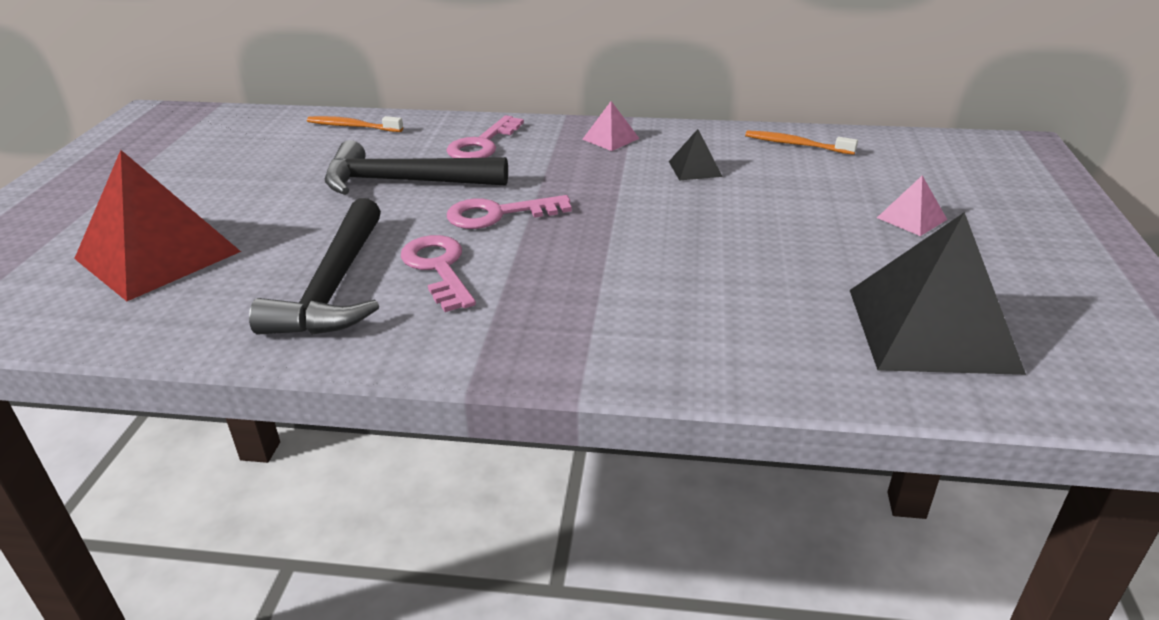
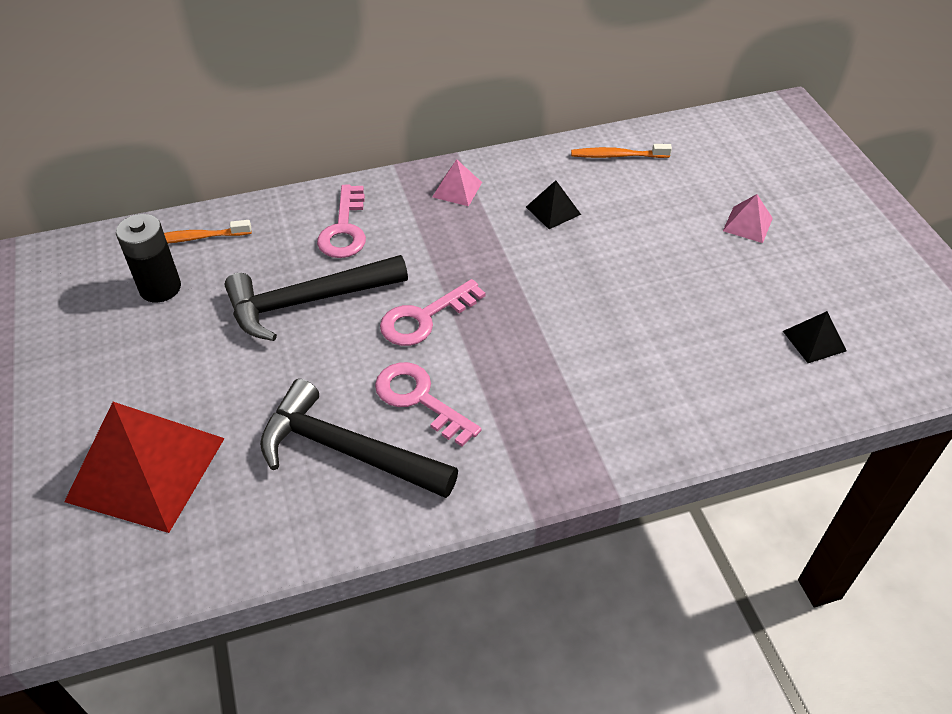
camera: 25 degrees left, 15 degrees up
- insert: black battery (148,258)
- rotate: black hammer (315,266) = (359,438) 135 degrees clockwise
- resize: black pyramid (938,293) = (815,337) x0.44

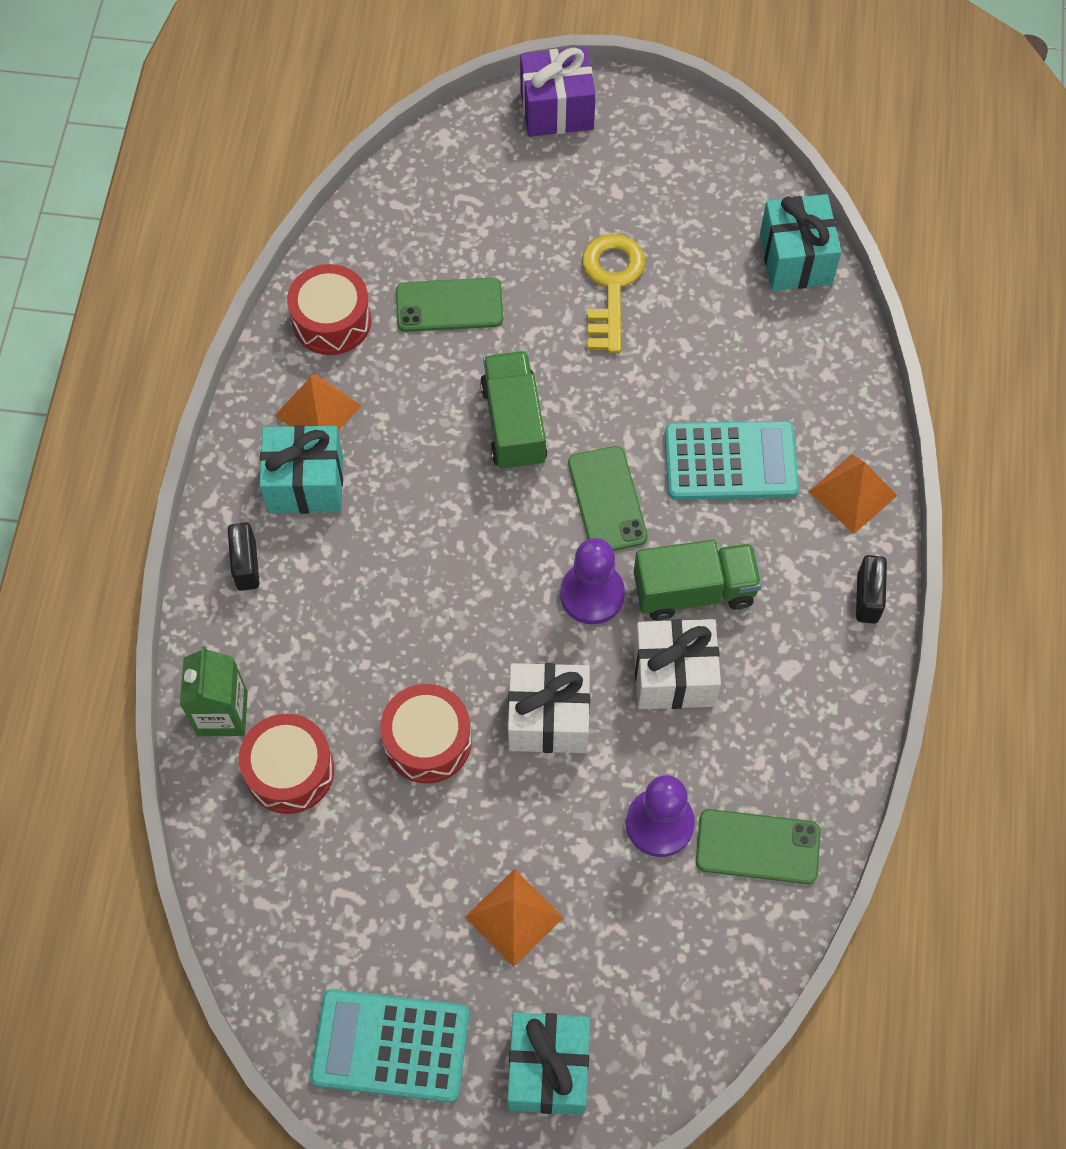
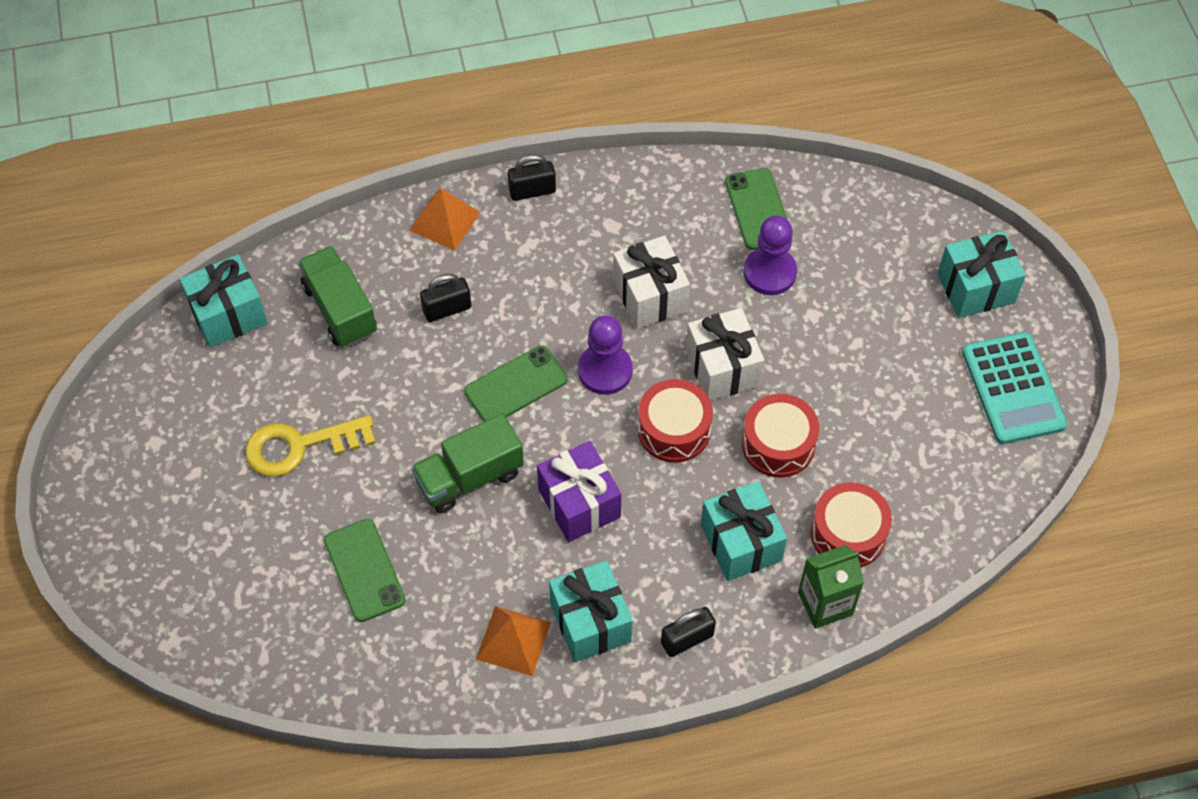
camera: 110 degrees left, 5 degrees down
- delete: orange pyramid (514,918)
- insert: turquoise gift (744,531)
- move: red drum (329,309) to (675,421)
- move: purple gift (558,92) to (579,491)
- move: green truck (698,580) to (337,296)
- replace: turquoise calculator (732,460) to black padlock (445,298)

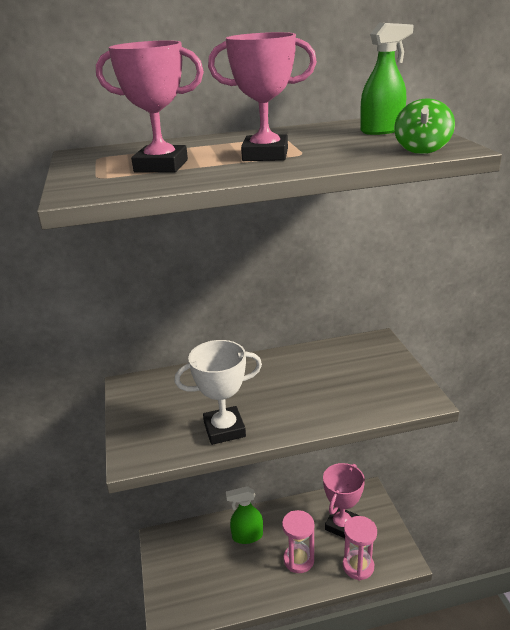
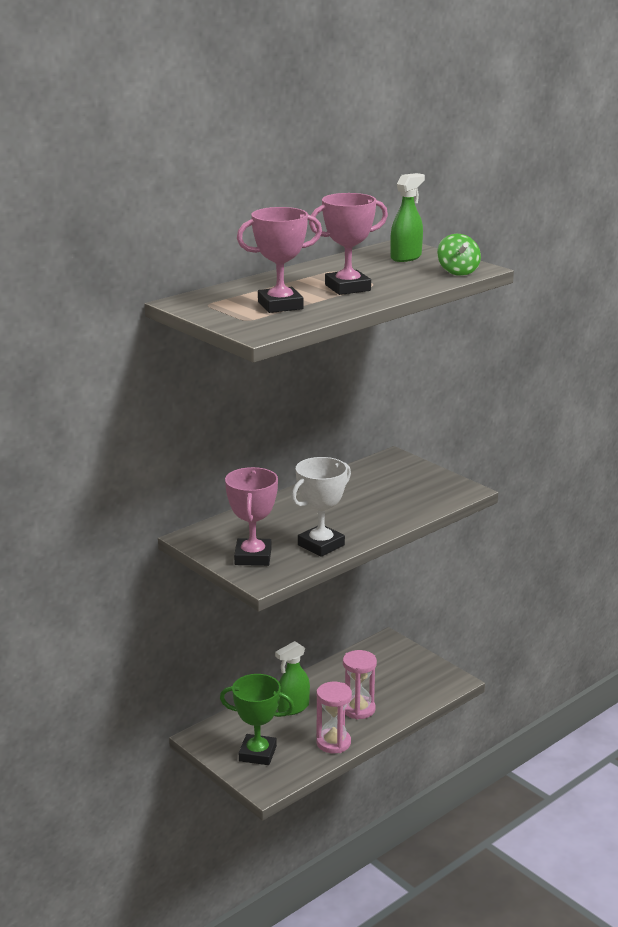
camera: 30 degrees left, 5 degrees down
- insert: green trophy (257,719)
- move: pink trophy (344,500) to (251,516)
- move: pink hourglass (360,548) to (334,717)

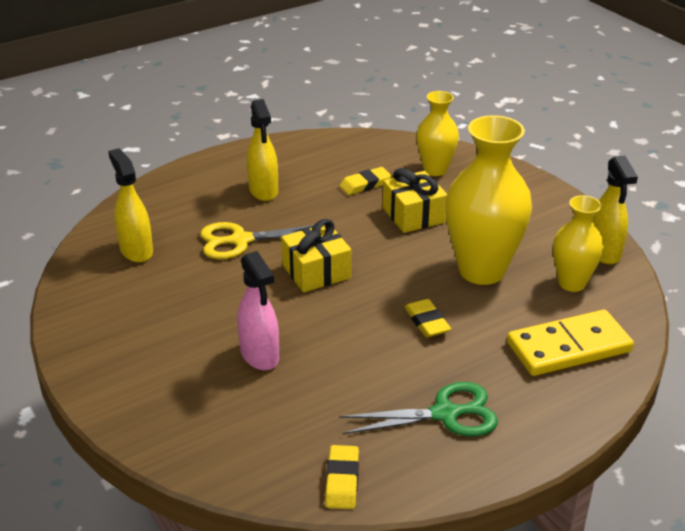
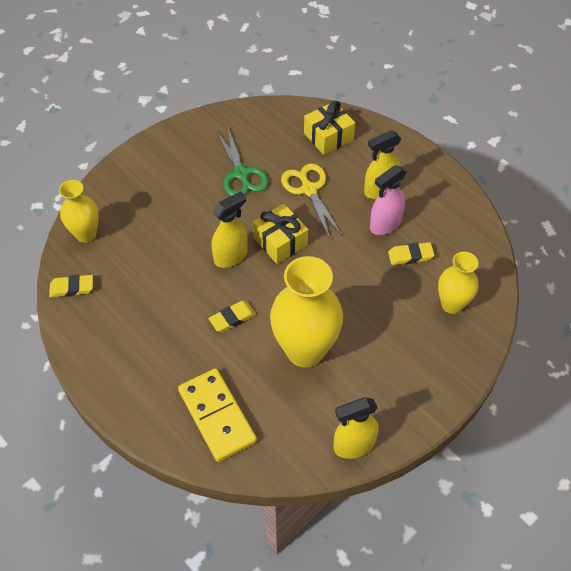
camera: 80 degrees right, 20 degrees up
- move: yellow spray bottle (130,205) to (229,229)
- move: pink spray bottle (258,310) to (388,200)
- move: green scissors (418,409) to (242,162)
- move: yellow gift (415,200) to (329,128)
- move: yellow vase (578,243) to (79,211)
- rotate: yellow eraser (366,181) = (411,253) 60 degrees counterclockwise

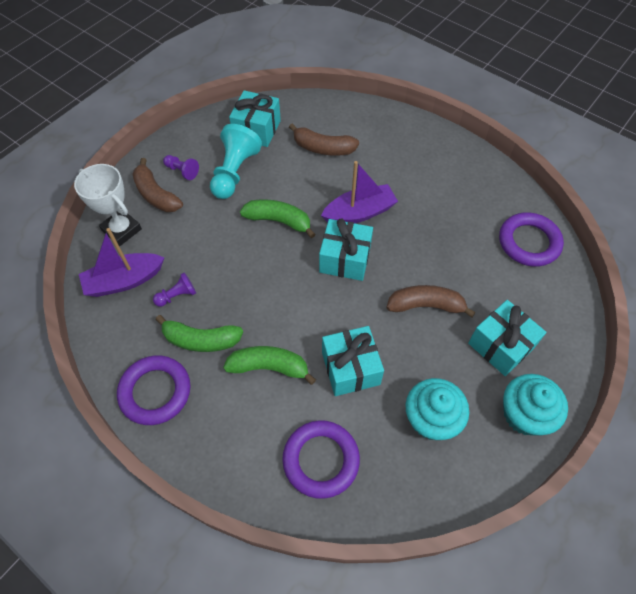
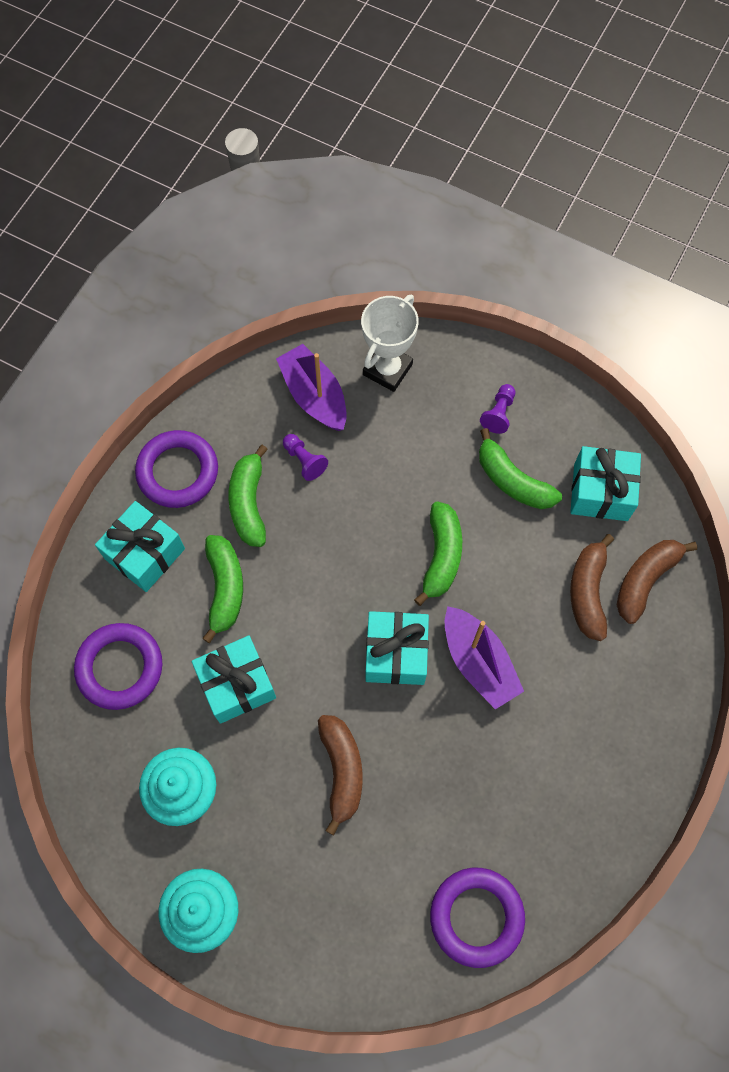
camera: 80 degrees right, 10 degrees up
- move: brown banana (157,185) to (657,582)
- move: turquoise gift (507,338) to (140,546)
- replace: turquoise pawn (236,161) to green banana (520,468)

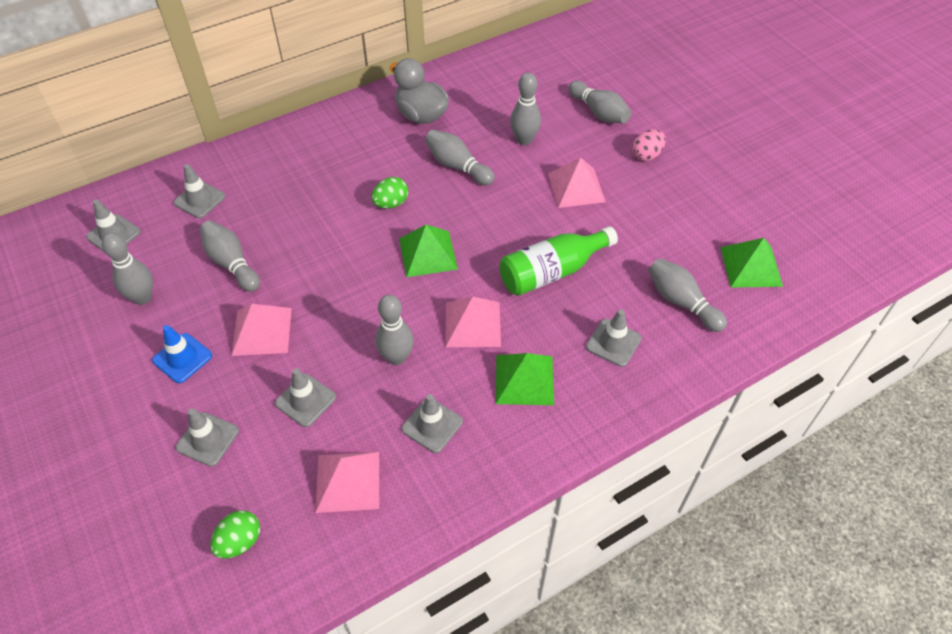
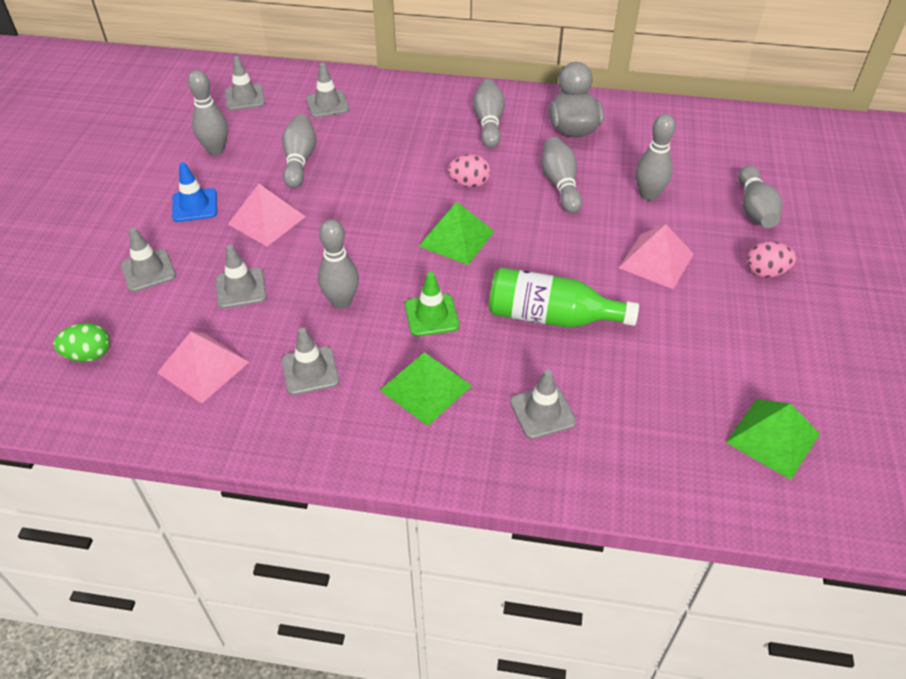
camera: 40 degrees right, 5 degrees down
- move: grey bowling pin (687,295) to (489,113)
- replace: pink pyramid (473,322) to green traffic cone (432,304)
- recolor: green egg (390,193) to pink egg (469,170)

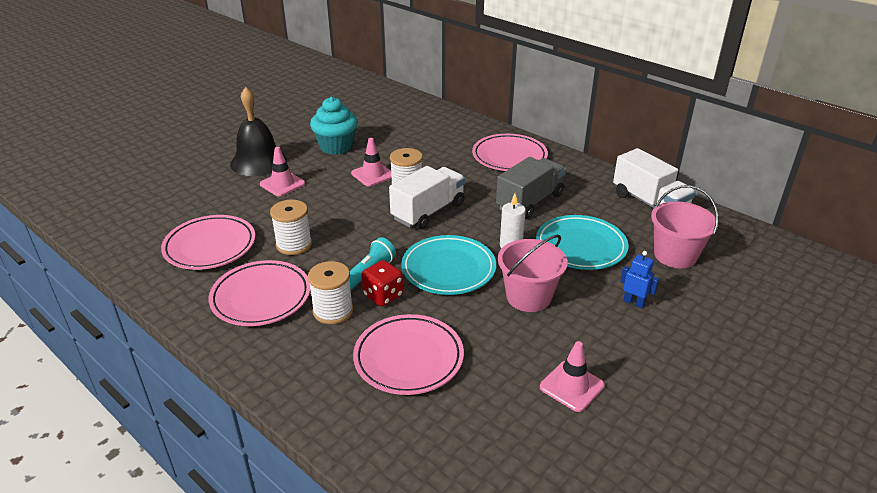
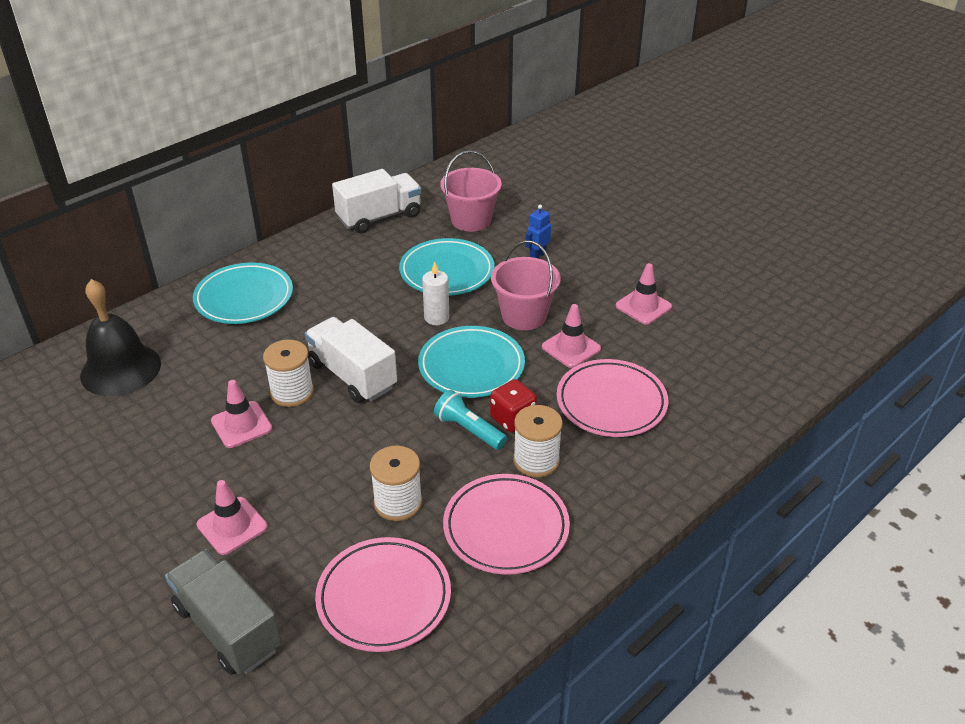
camera: 85 degrees left, 5 degrees up
- delete: turquoise cupcake (334,126)
- insert: pink traffic cone (571,336)
- move: black bell (258,131) to (120,337)
- move: grey truck (531,188) to (223,612)
- recolor: pink plate (510,152) to turquoise plate (243,293)

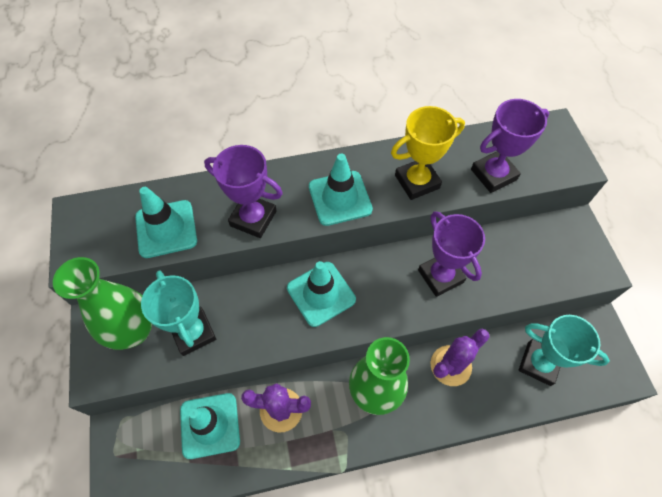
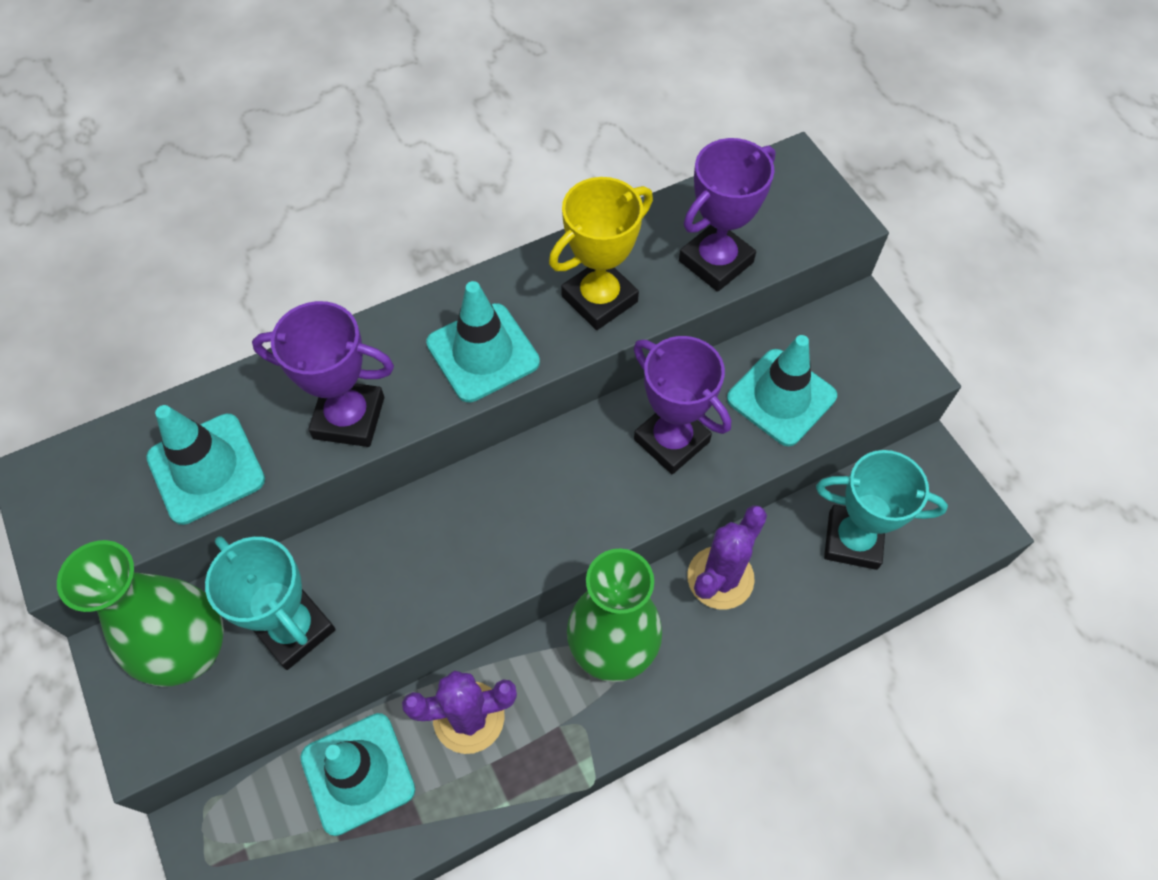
camera: 15 degrees left, 0 degrees up
- move: turquoise traffic cone (321,294) to (782,390)

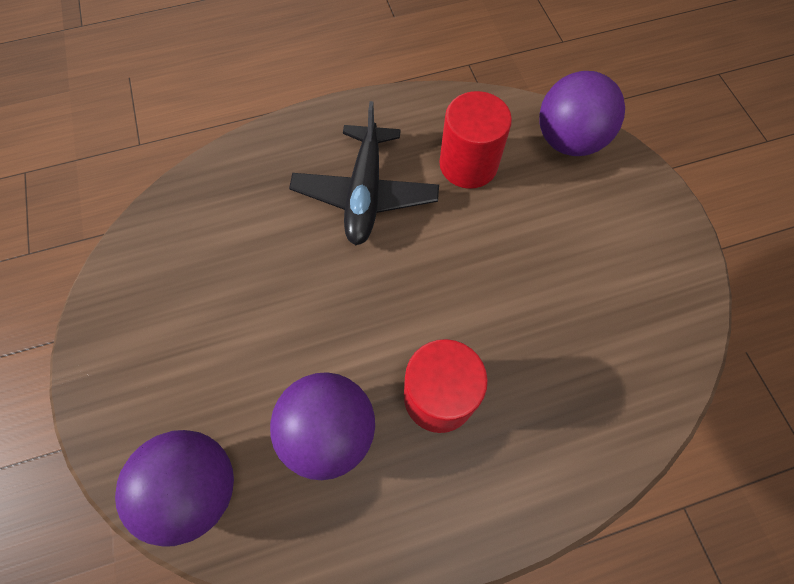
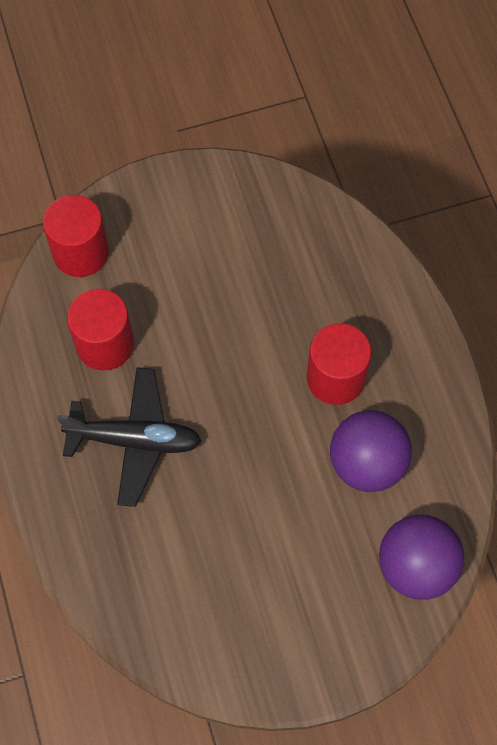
camera: 90 degrees left, 0 degrees up
- replace: purple ball (582,113) to red cylinder (76,236)

